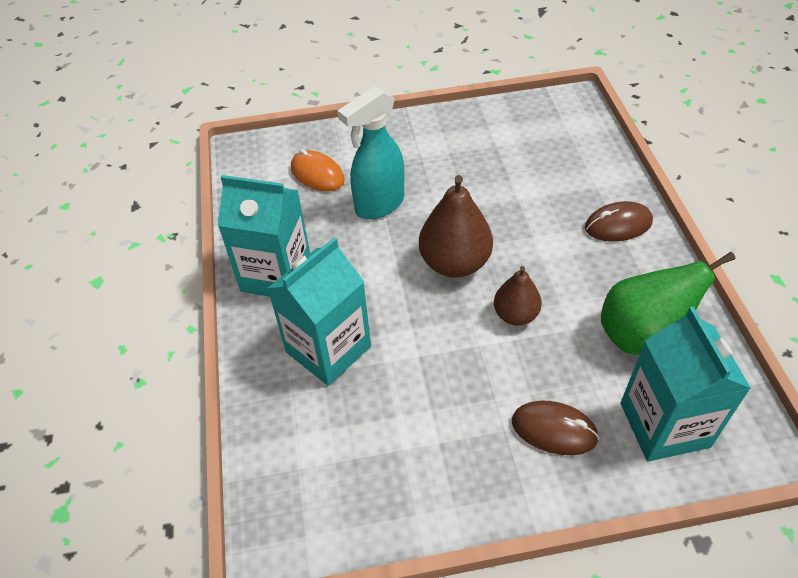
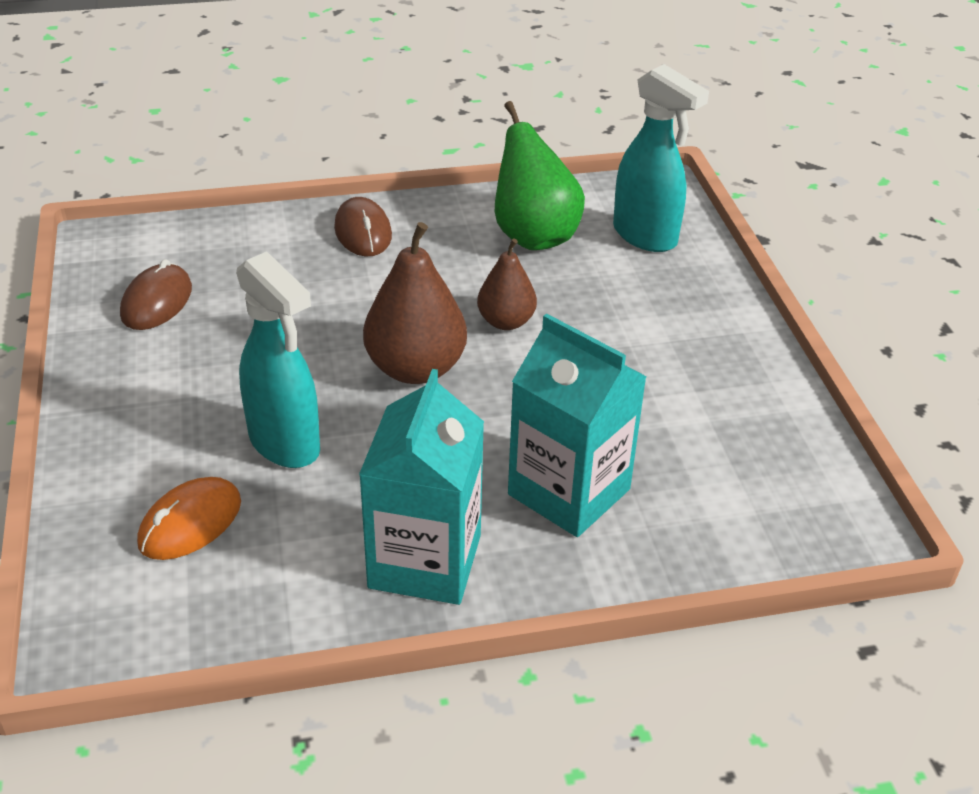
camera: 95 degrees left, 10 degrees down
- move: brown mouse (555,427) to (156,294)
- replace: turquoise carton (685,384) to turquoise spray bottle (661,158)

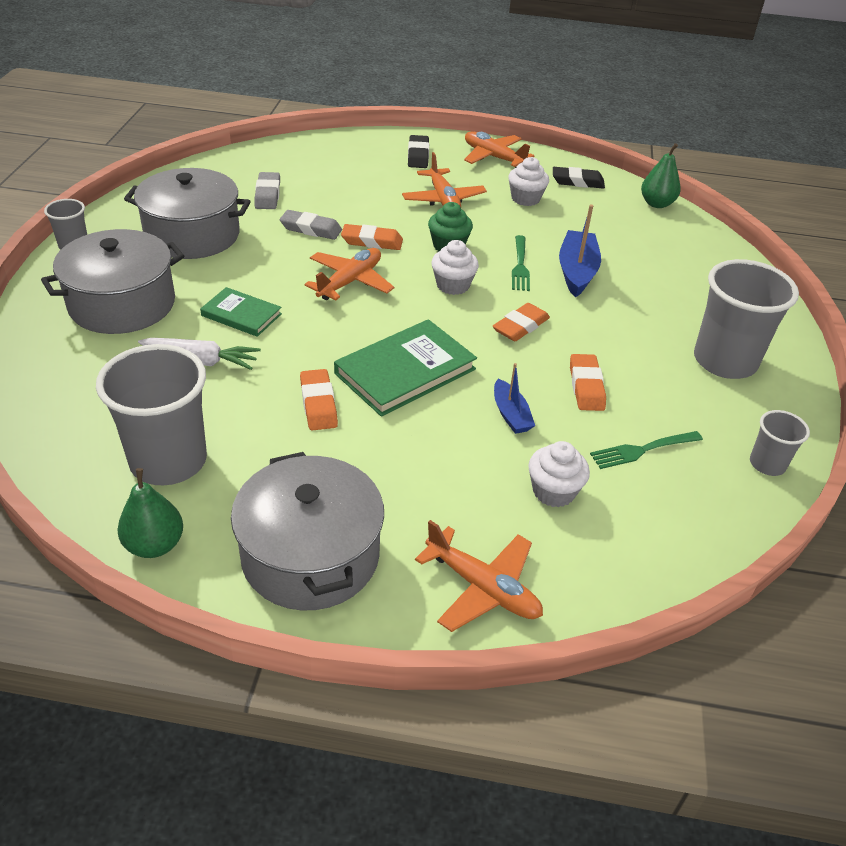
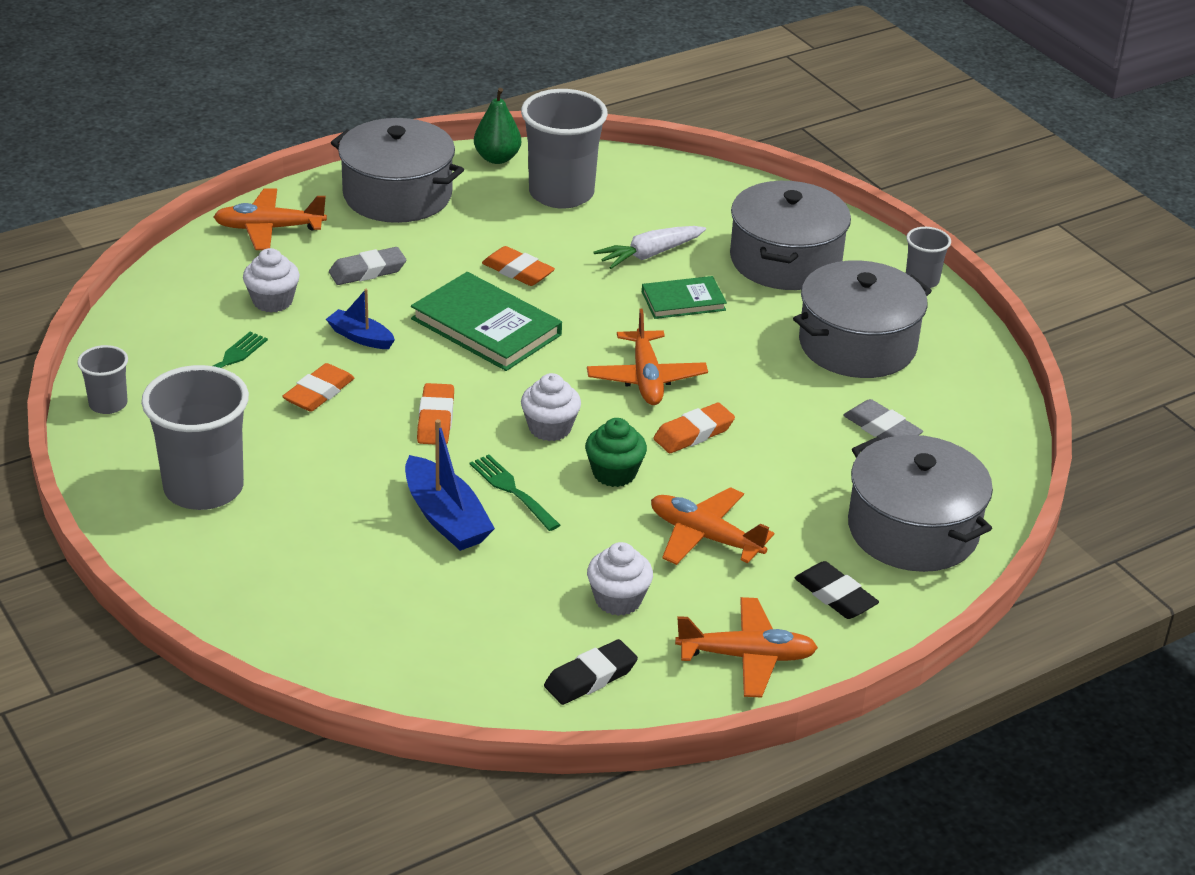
camera: 140 degrees right, 5 degrees down
- delete: green pear (661,175)
- insert: grey pot (920,503)
- move: grey eraser (311,225) to (367,266)
- rotate: green book (405,367) = (486,321) 60 degrees counterclockwise
- rotate: orange eraser (588,382) = (318,387) 75 degrees clockwise

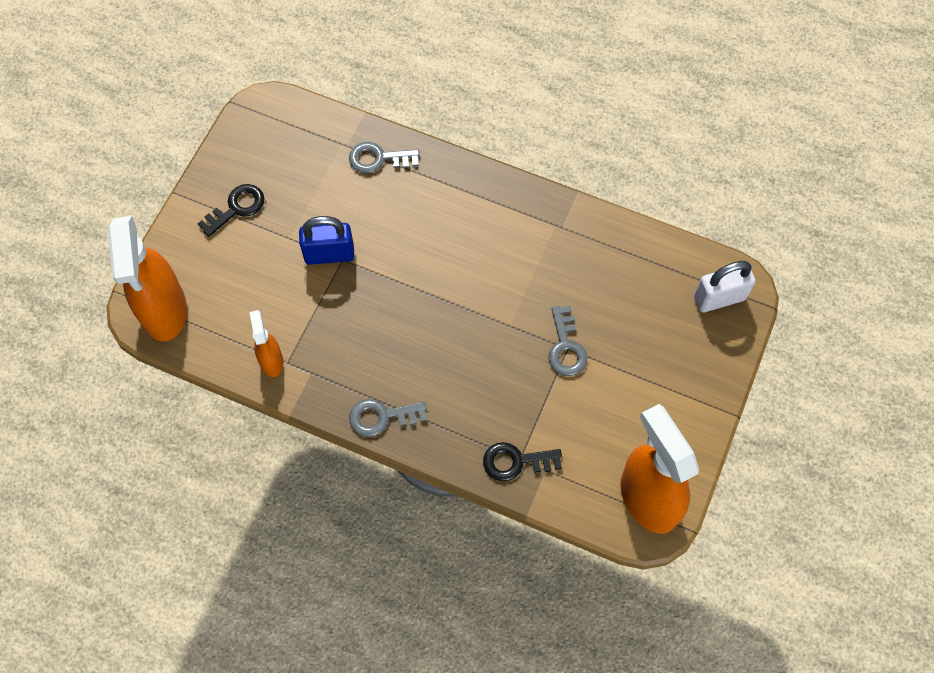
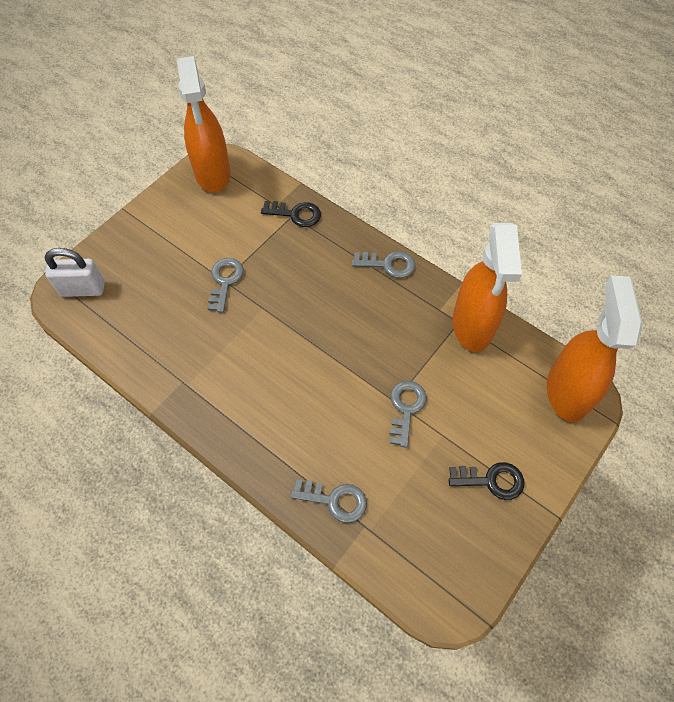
camera: 165 degrees left, 5 degrees down
- replace: blue padlock (326,240) to grey key (408,414)
- rotate: black key (231,210) = (486,481) 150 degrees counterclockwise
- resize: orange spray bottle (266,343) = (487,287) x2.02

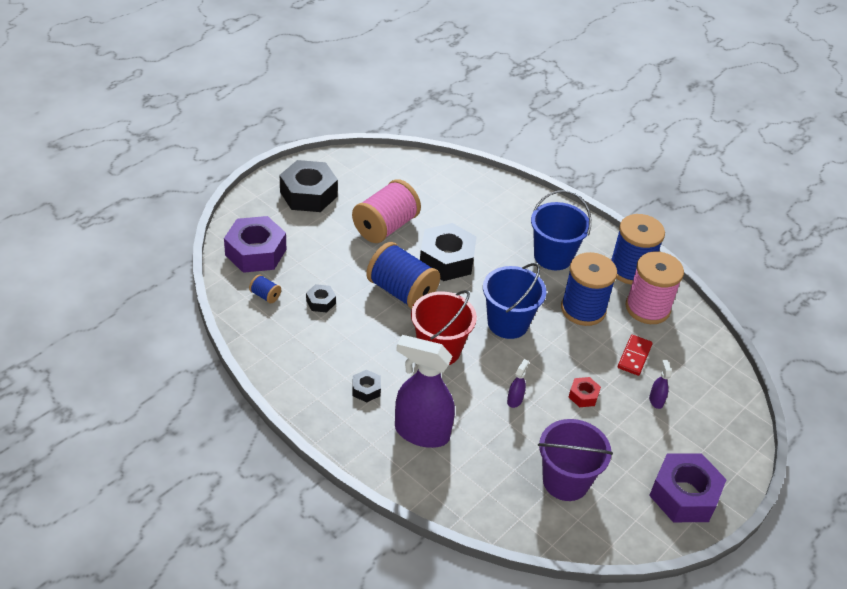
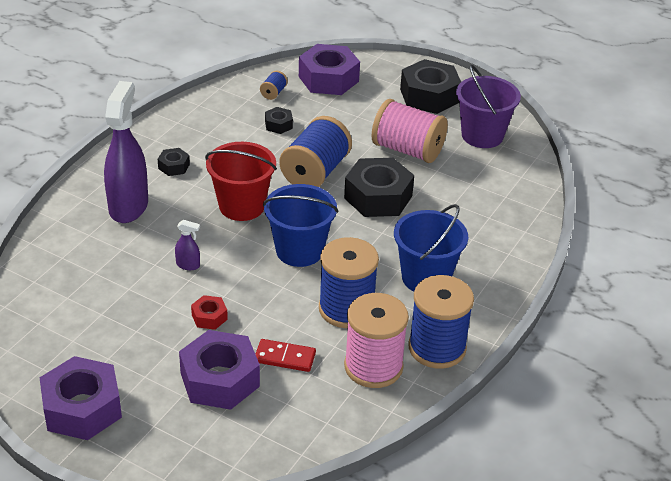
camera: 80 degrees right, 5 degrees down
- move: purple bucket (575,460) to (488,106)
- replace: purple spray bottle (660,384) to purple nut (219,370)

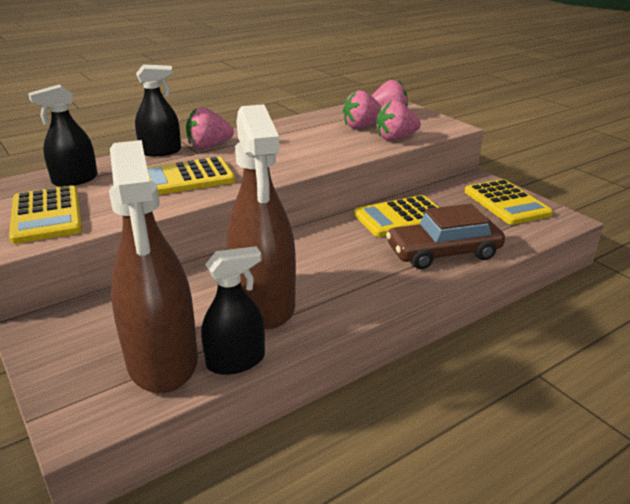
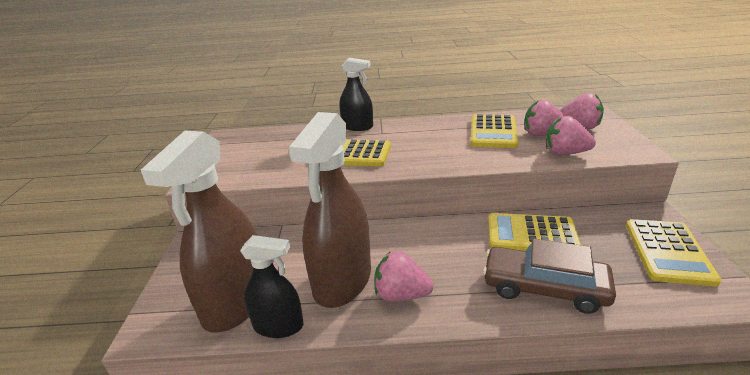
camera: 35 degrees right, 0 degrees up
- delete: black spray bottle (63,136)
- move: yellow calculator (45,214) to (494,131)
- move: pink strawberry (210,128) to (404,276)

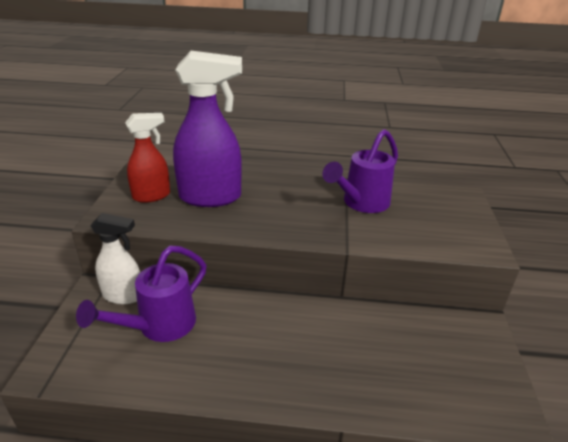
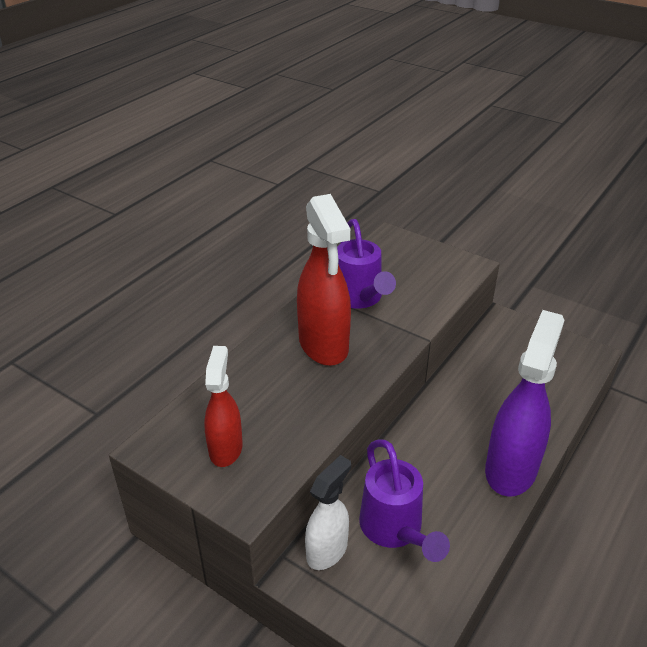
camera: 60 degrees left, 5 degrees up
- insert: red spray bottle (324,280)
- move: purple spray bottle (207,129) to (524,403)

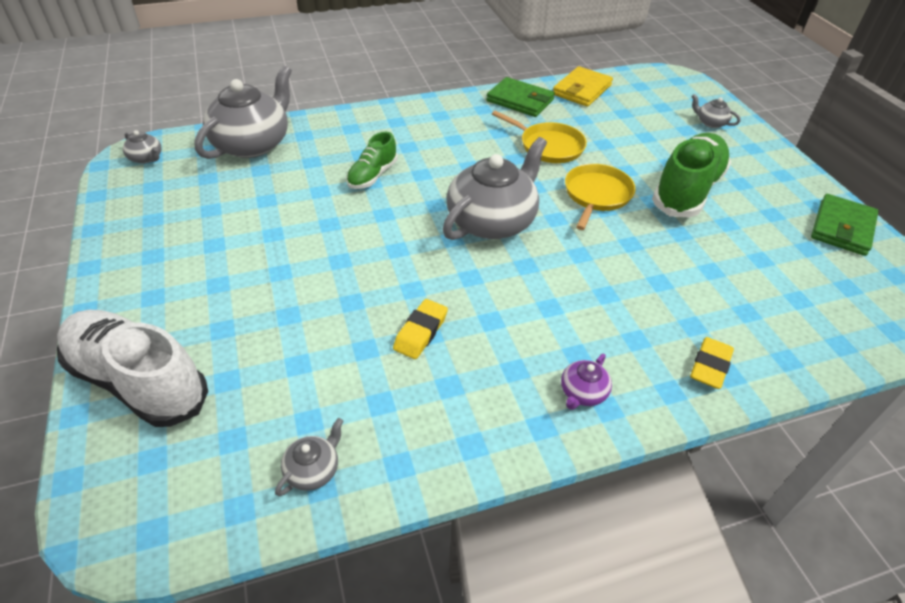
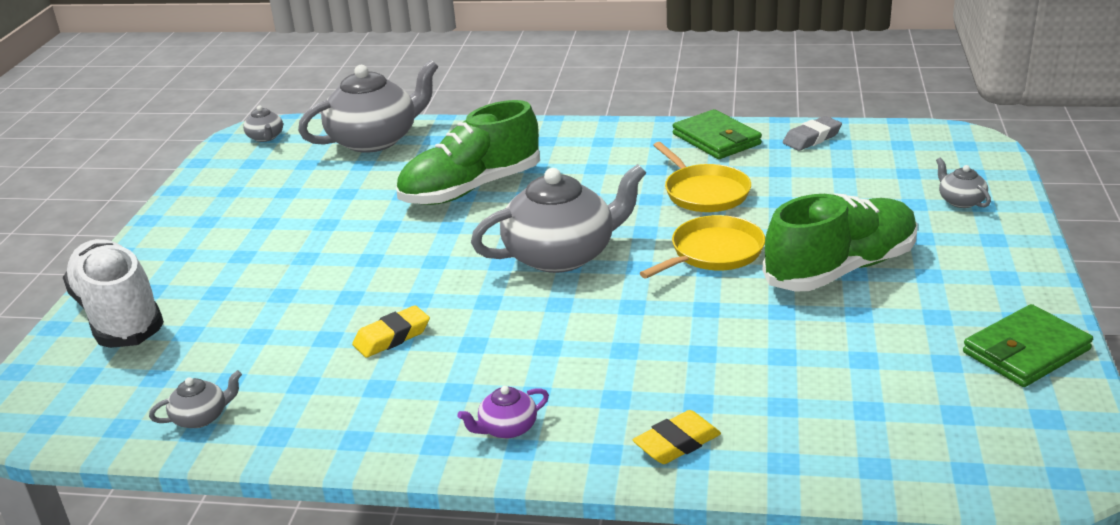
camera: 30 degrees right, 15 degrees down
- replace: yellow wallet (583,86) to grey eraser (812,133)
- resize: green shoe (372,160) = (468,152) x1.85

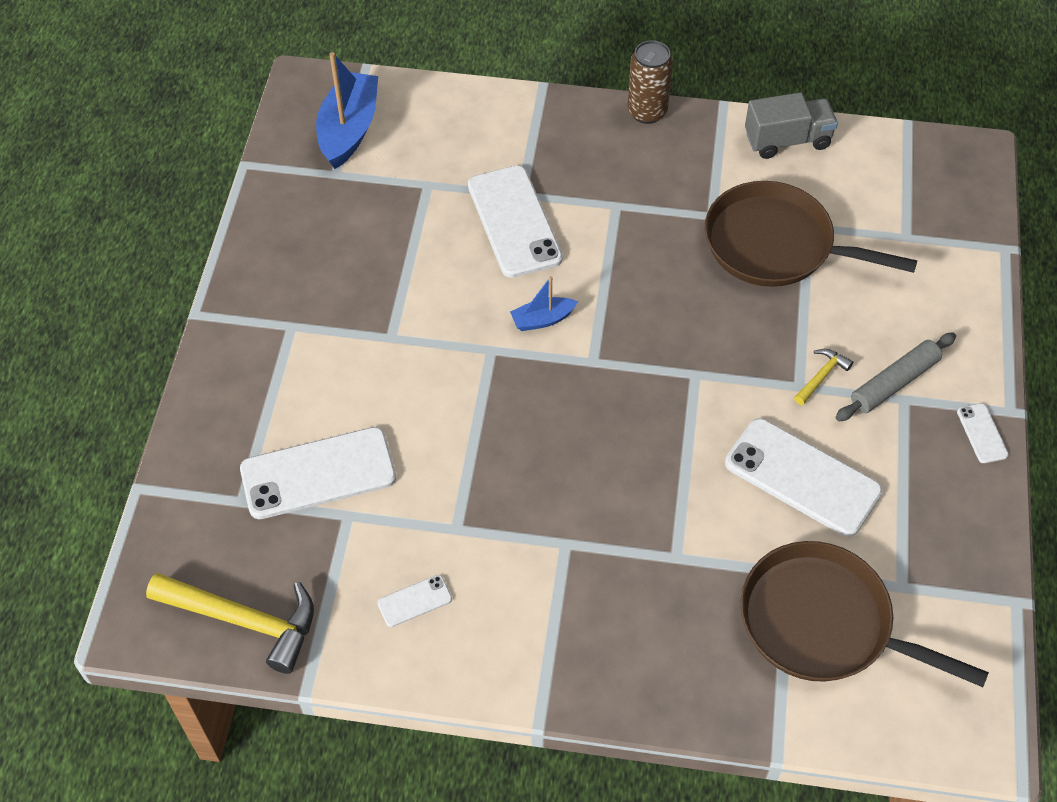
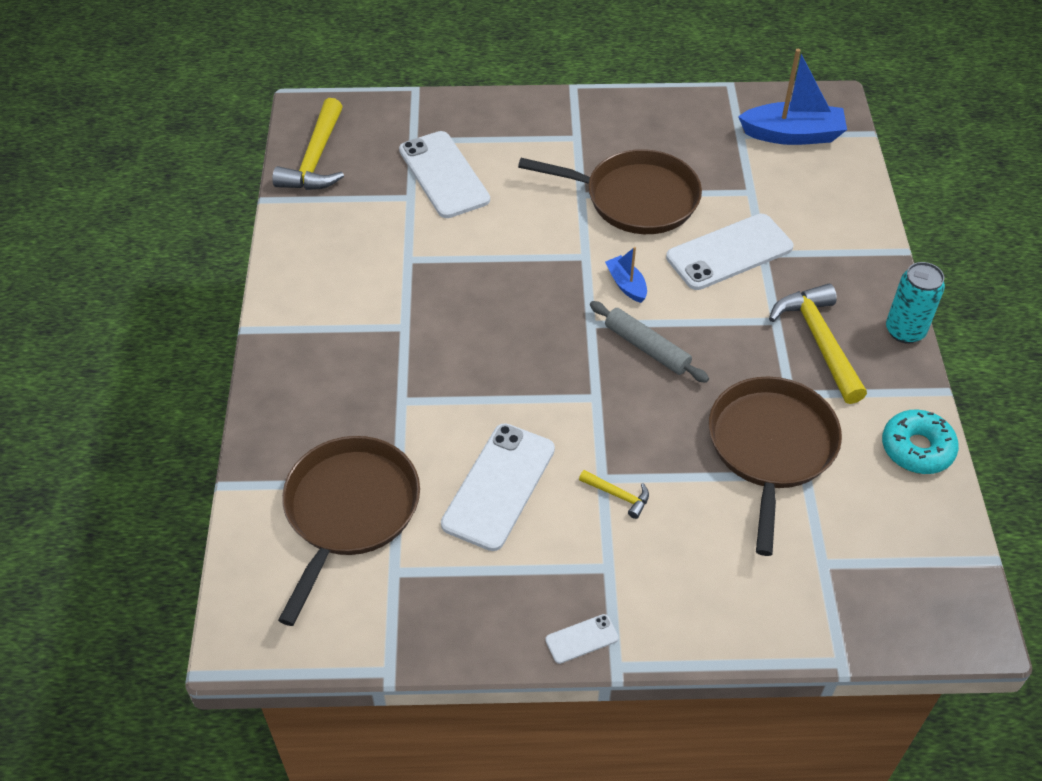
camera: 80 degrees right, 5 degrees down
- delete: white phone (414,601)
- insert: brown pan (610,191)
- insert: yellow hammer (818,344)
- move: grey rolling pin (896,376) to (649,342)
- replace: grey truck (791,125) to turquoise donut (920,441)
- recolor: brown can (650,82) to turquoise can (915,303)

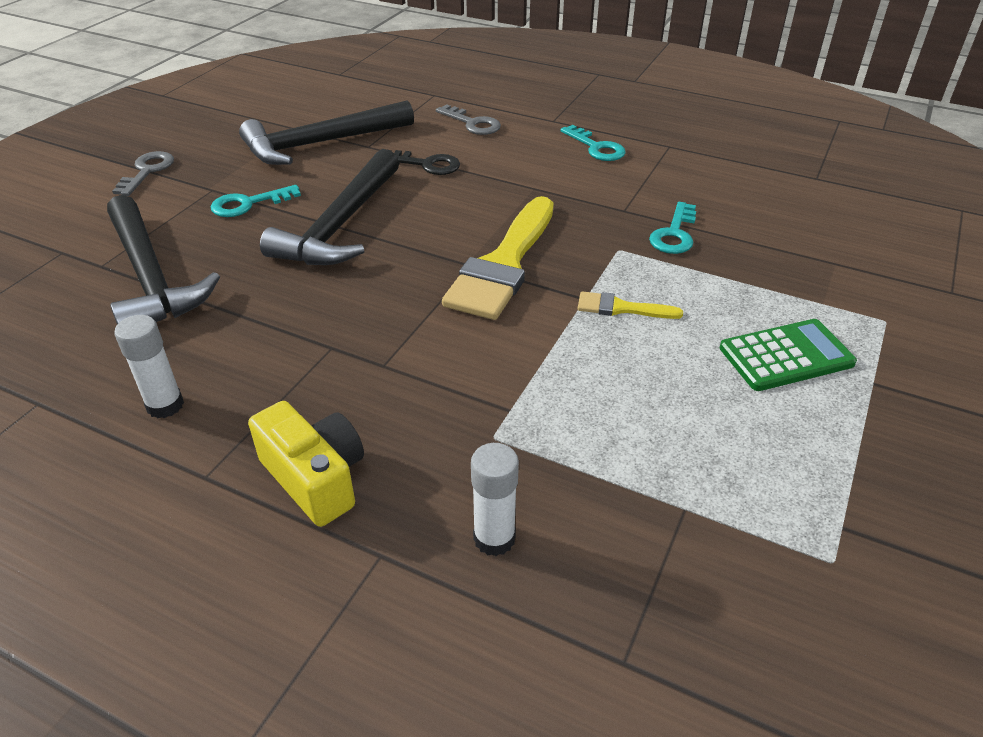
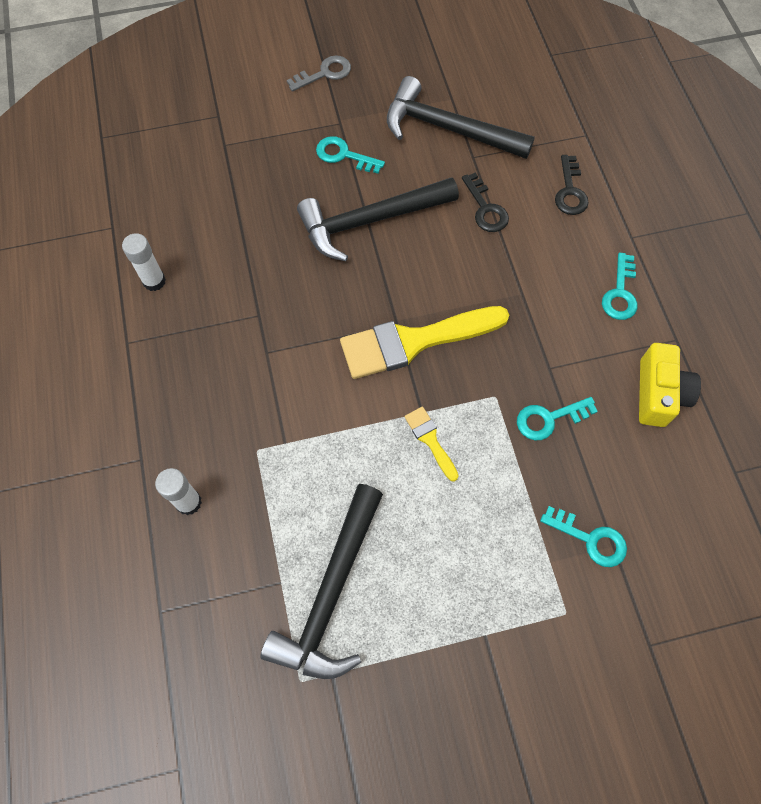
camera: 50 degrees right, 25 degrees up
- delete: green calculator (788,355)
- insert: turquoise key (583,536)
- move: black hammer (163,259) to (321,581)
- move: yellow camera (306,464) to (670,385)
- recolor: grey key (468,119) to black key (572,185)

